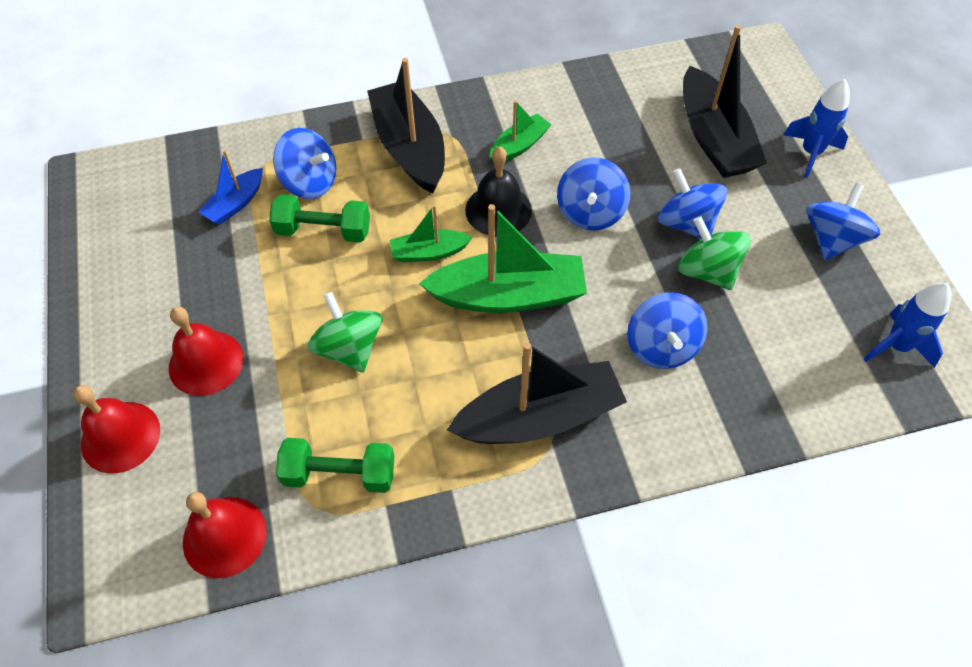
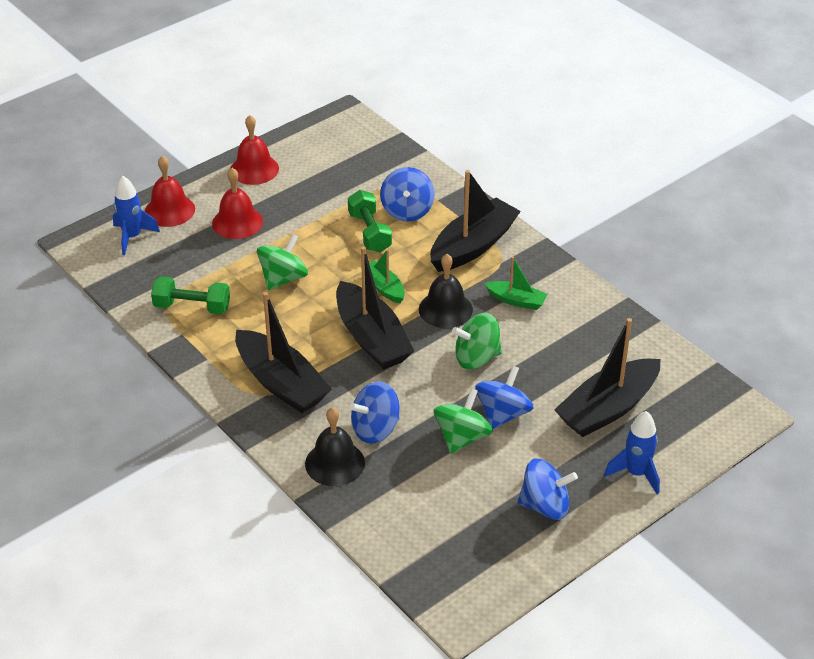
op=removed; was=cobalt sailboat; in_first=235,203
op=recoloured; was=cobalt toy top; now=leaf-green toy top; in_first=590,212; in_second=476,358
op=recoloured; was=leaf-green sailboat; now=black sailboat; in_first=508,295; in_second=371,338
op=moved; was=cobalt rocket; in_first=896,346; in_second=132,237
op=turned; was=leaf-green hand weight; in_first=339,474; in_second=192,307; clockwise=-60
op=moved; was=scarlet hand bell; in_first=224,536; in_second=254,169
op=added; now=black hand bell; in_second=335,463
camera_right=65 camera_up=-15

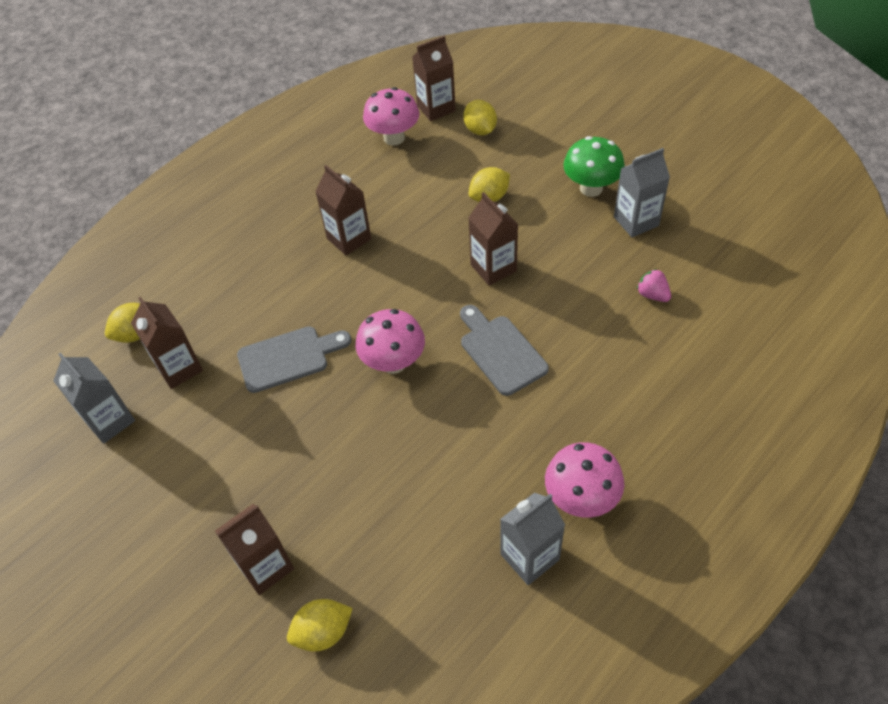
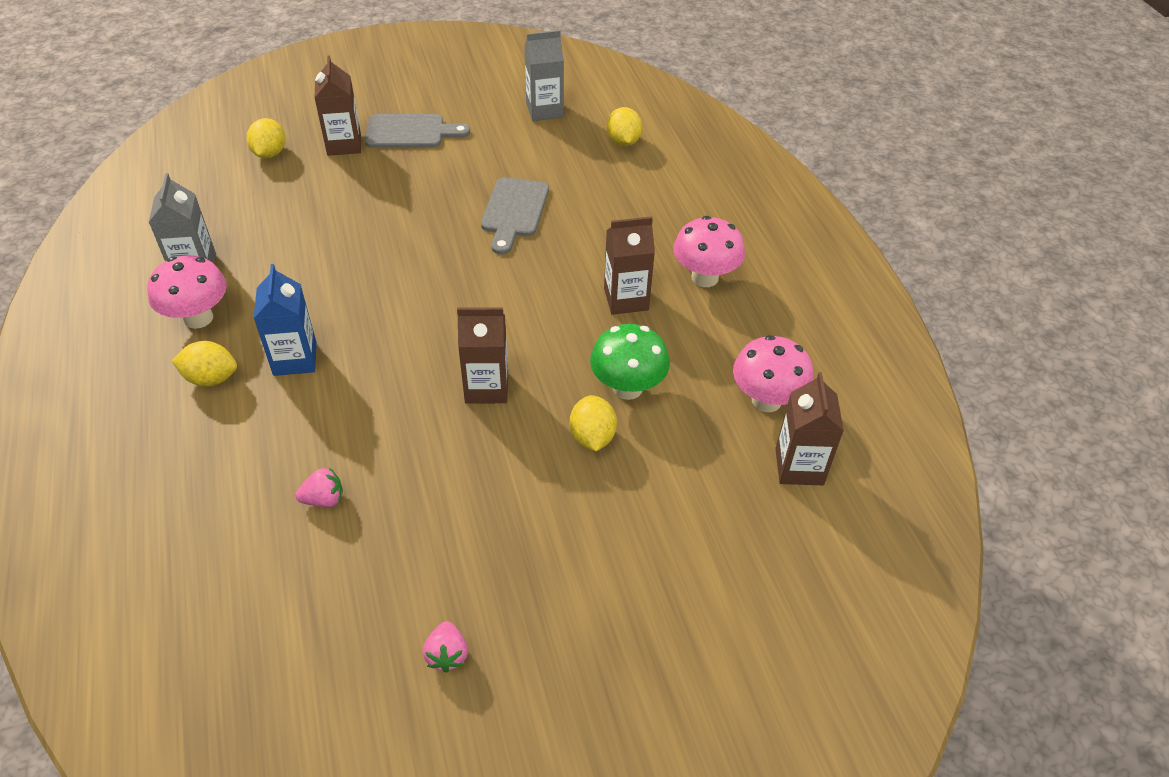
op=moved; was=golden toy lemon; in_first=480,130; in_second=211,378
op=moved; was=leaf-green fungus; in_first=591,188; in_second=627,388
op=removed; was=grey juice carton; in_first=636,221
op=removed; was=dark brown juice carton; in_first=179,368
op=moved; was=grey cutting board; in_first=500,351; in_second=410,132
op=moved; was=rose-pink fungus; in_first=393,363; in_second=704,277
op=added; now=cobalt juice carton; in_second=295,359
op=added; now=rose-pink toy strawberry; in_second=447,655
camera_right=115 camera_up=-5

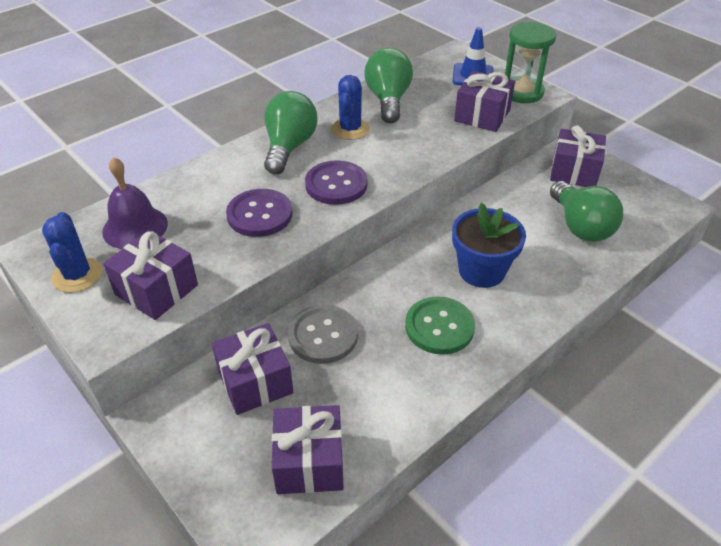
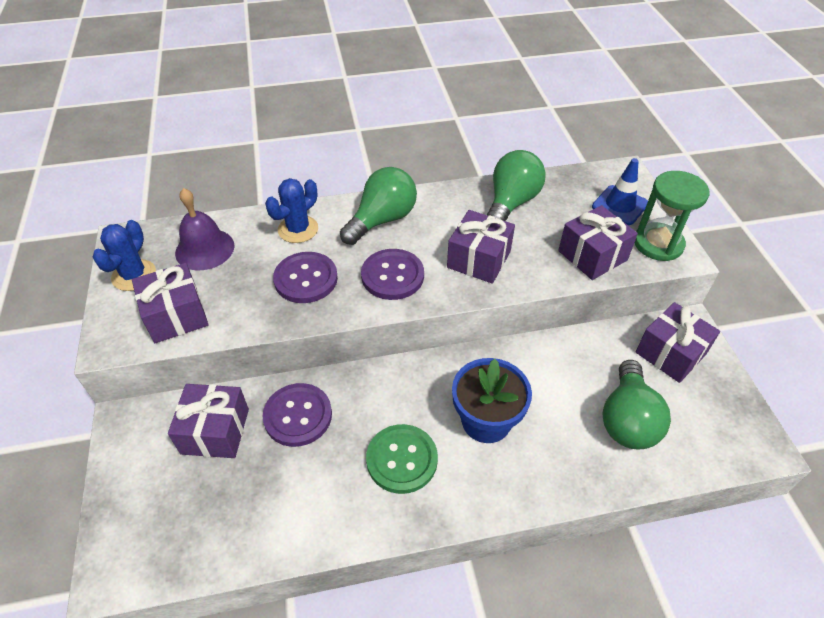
op=moved; was=cobalt prickly plant; in_first=350,129; in_second=298,229
op=recoloured; was=grey button; now=violet button; in_first=323,335; in_second=298,416
op=moved; was=violet wrapped gift; in_first=309,462; in_second=478,259
camera_right=30 camera_up=5

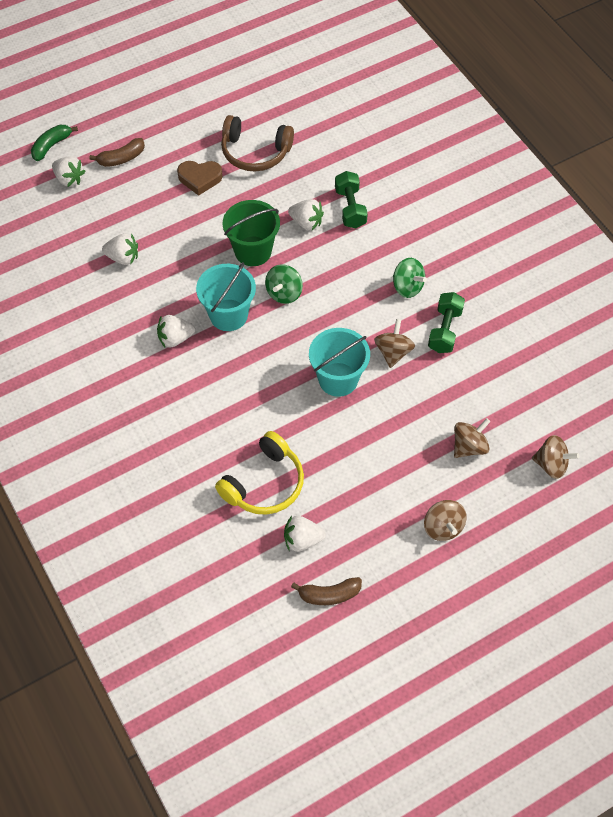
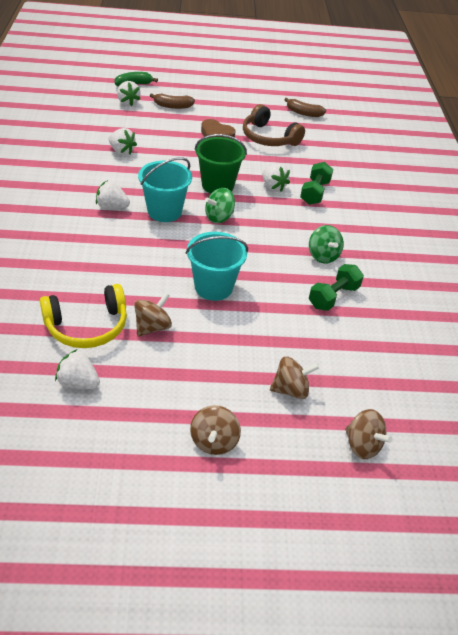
op=moved; was=dark brown toy top; in_first=393,352; in_second=152,327
op=moved; was=dark brown banana; in_first=329,594; in_second=303,113
camera_right=25 camera_up=-15

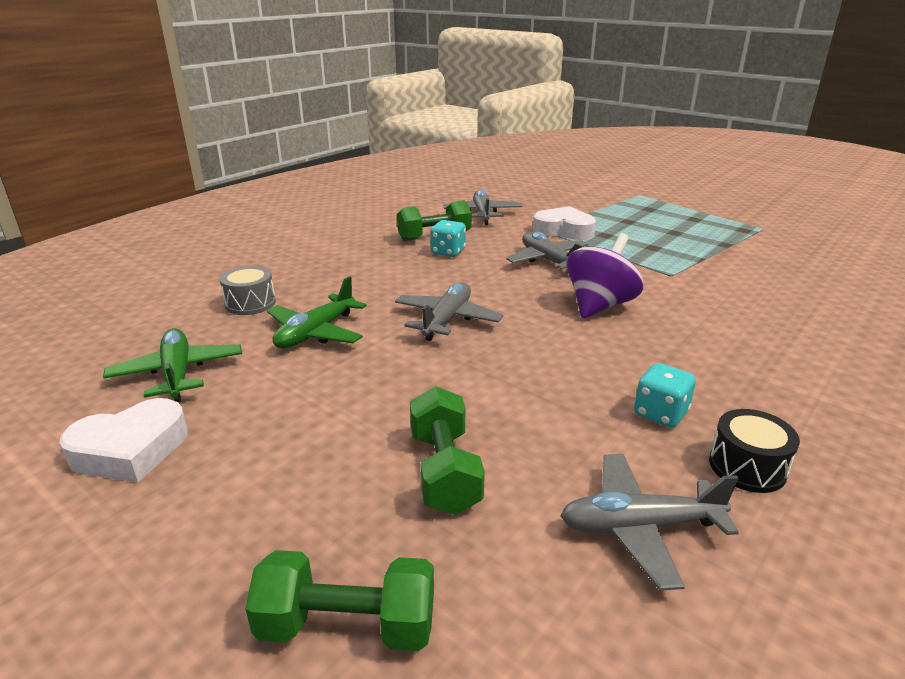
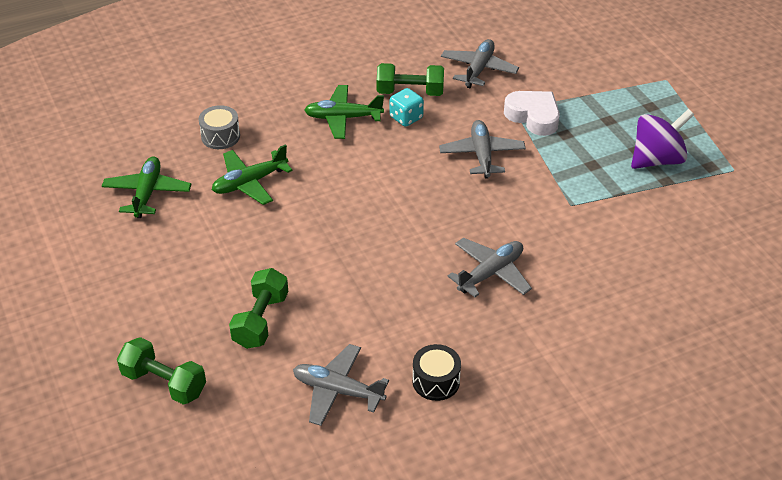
op=moved; was=violet toy top; in_first=599,305; in_second=657,159
op=moved; was=grey plane; in_first=447,320; in_second=490,273
op=removed; was=teal die; in_first=660,413
op=removed; was=pure white love heart; in_first=130,450
op=added; now=leaf-green plane; in_second=343,118
camera_right=25 camera_up=15

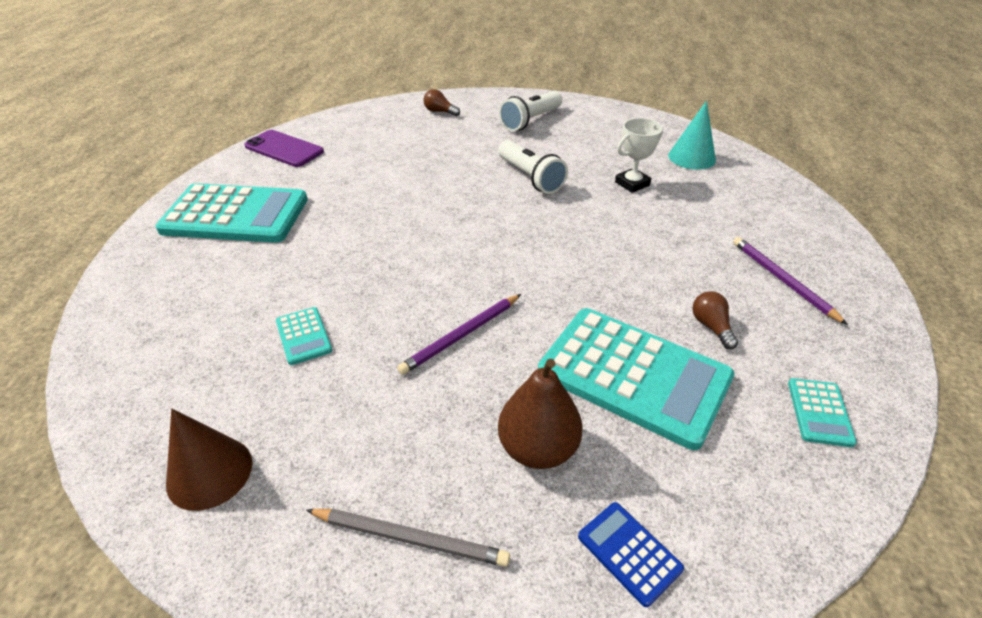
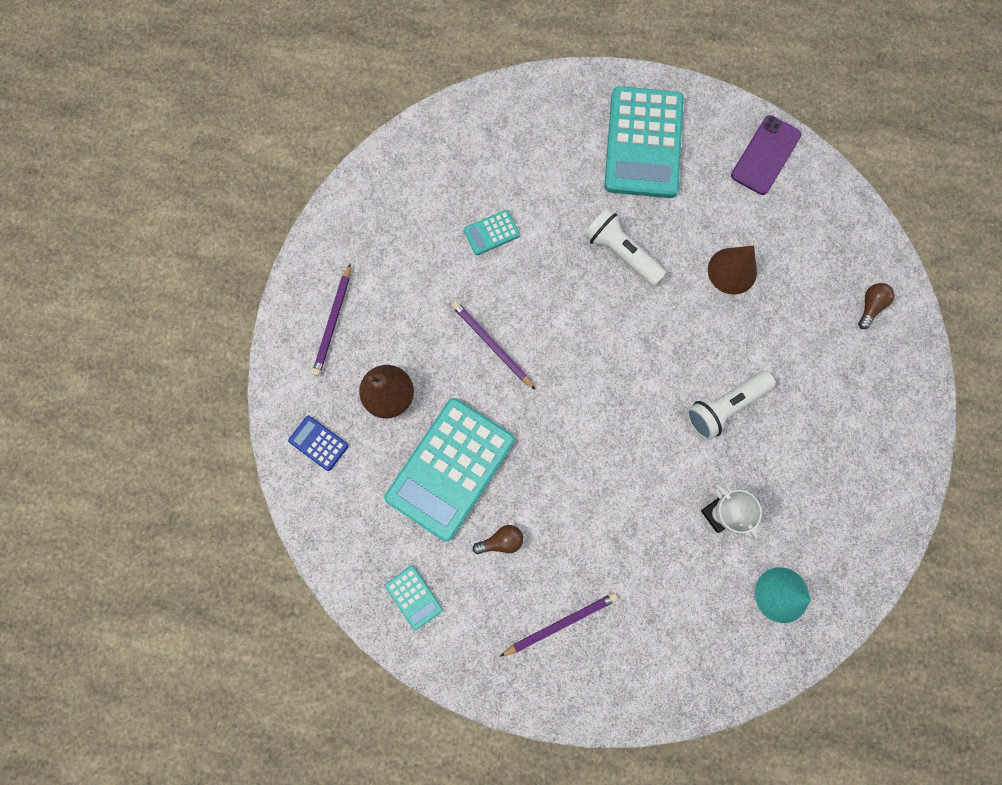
op=moved; was=pure white flashlight; in_first=530,121; in_second=621,253
op=turned; was=teal pocket calculator; in_first=819,412; in_second=414,597; clockwise=-135
op=moved; was=dark brown cone; in_first=209,472; in_second=732,271
op=turned; was=cobalt pocket calculator; in_first=629,553; in_second=318,443; clockwise=-105
op=recoloured; was=grey wooden pencil; now=violet wooden pencil; in_first=410,538; in_second=333,322
camera_right=90 camera_up=35

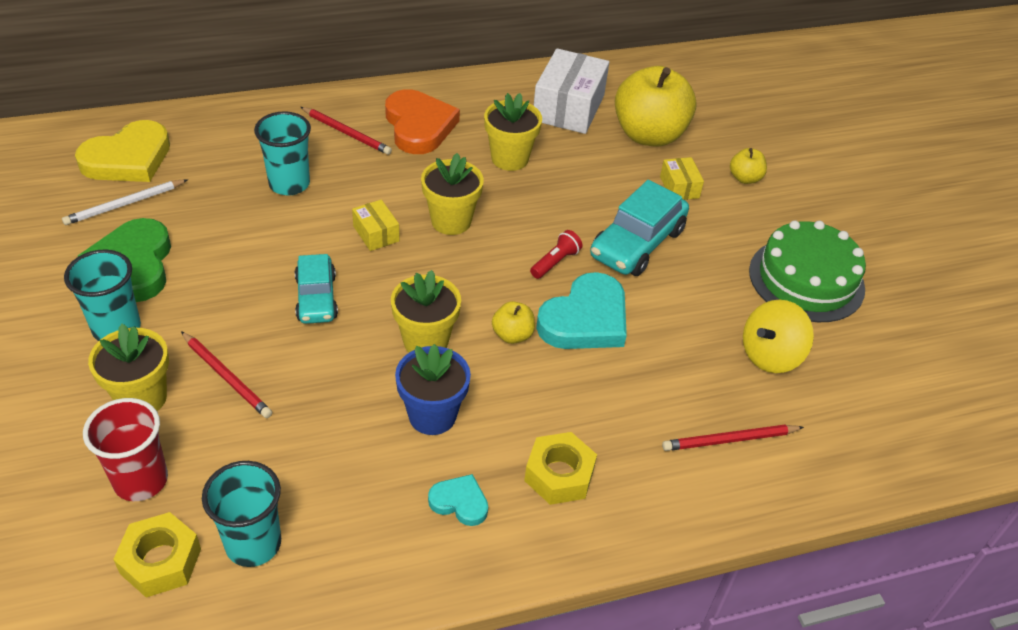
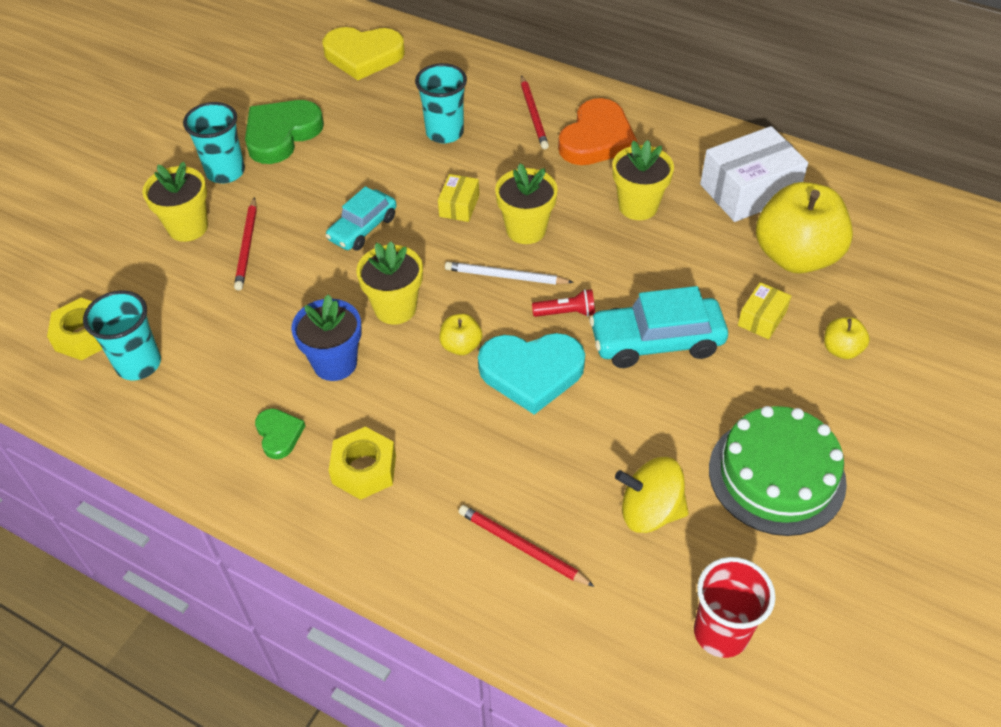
op=moved; was=pure white wooden pencil; in_first=125,204; in_second=505,276
op=moved; was=scarlet tumbler; in_first=141,480; in_second=721,632
op=recoloured; was=teal love heart; now=leaf-green love heart; in_first=459,502; in_second=279,434
camera_right=50 camera_up=5

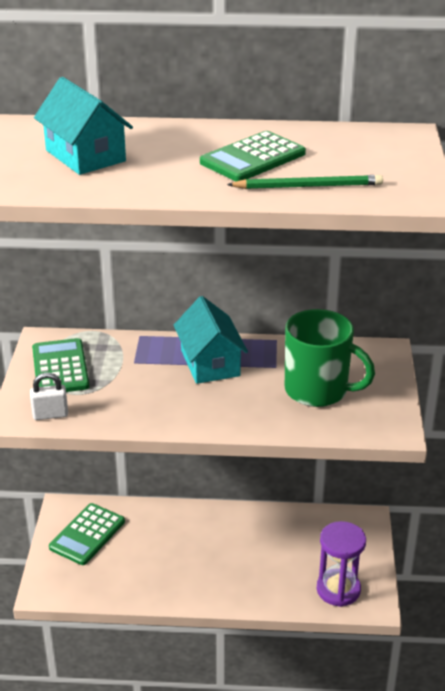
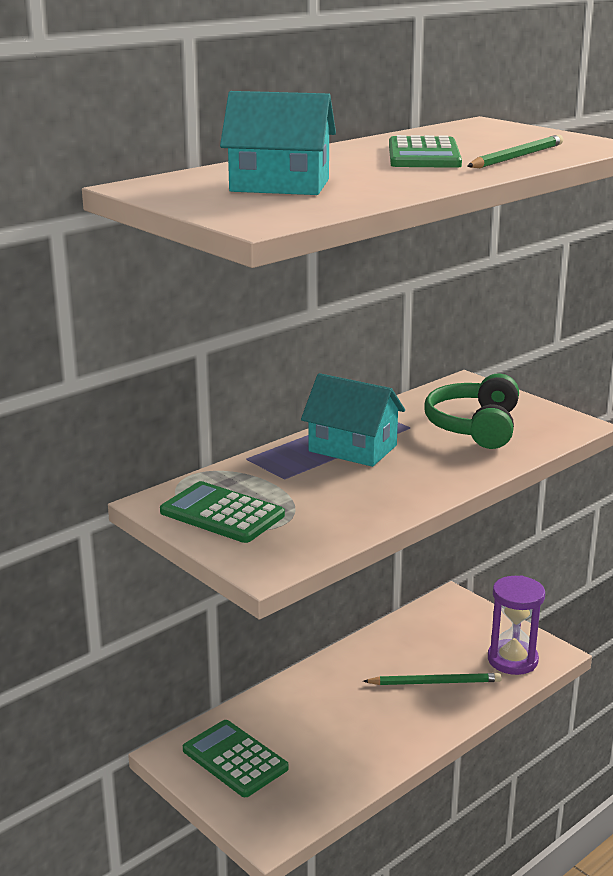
op=replaced; was=leaf-green tea mug; now=leaf-green headset; in_first=318,390; in_second=474,427
op=removed; was=pure white padlock; in_first=50,415
op=turned; was=leaf-green pocket calculator; in_first=87,534; in_second=235,759; clockwise=150
op=added; now=leaf-green wooden pencil; in_second=435,682
camera_right=-45 camera_up=-10

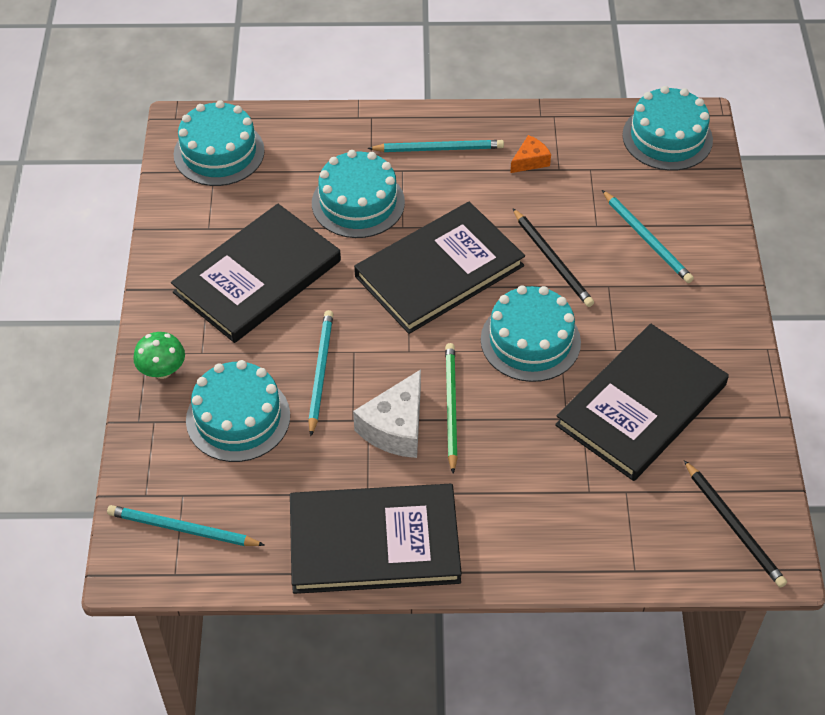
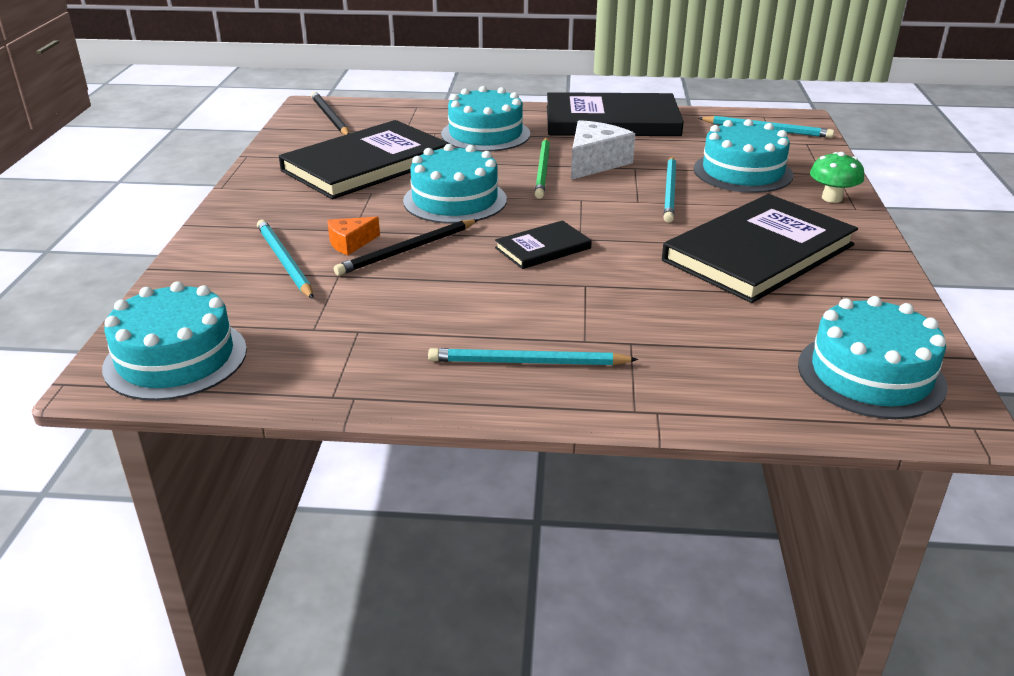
op=moved; was=orange cheese; in_first=530,161; in_second=350,243
op=moved; was=teal gateau; in_first=358,203; in_second=485,134
op=resized; was=black hardcover; in_first=439,271; in_second=543,248; ratio=0.48
op=turned; was=black wooden pencil; in_first=552,260; in_second=407,250; clockwise=-105
camera_right=-175 camera_up=-20

